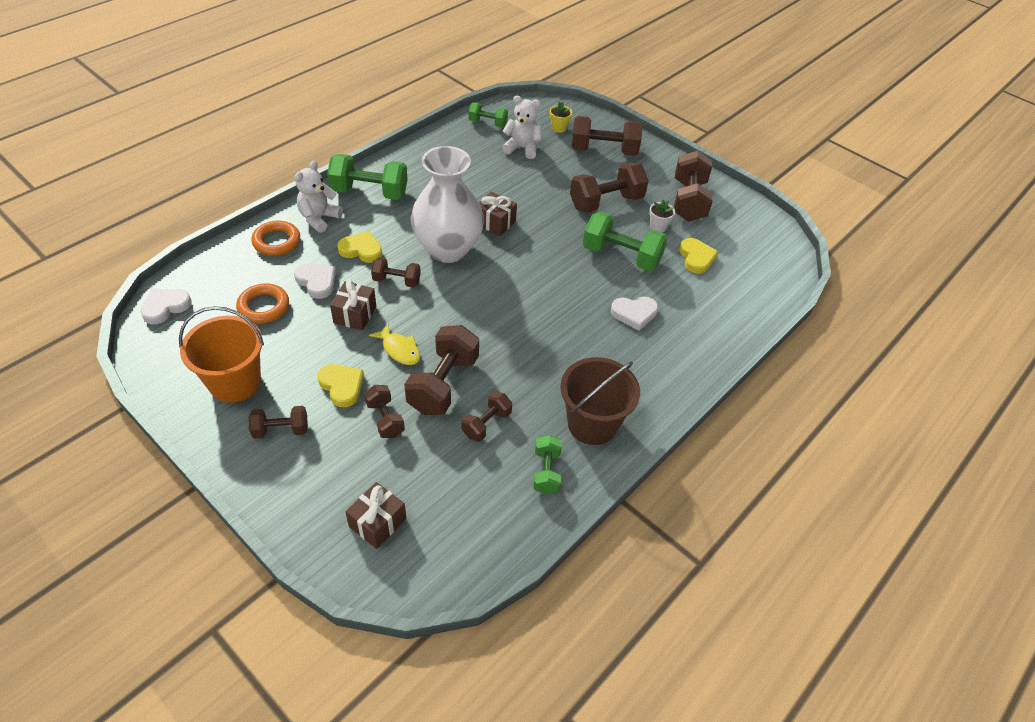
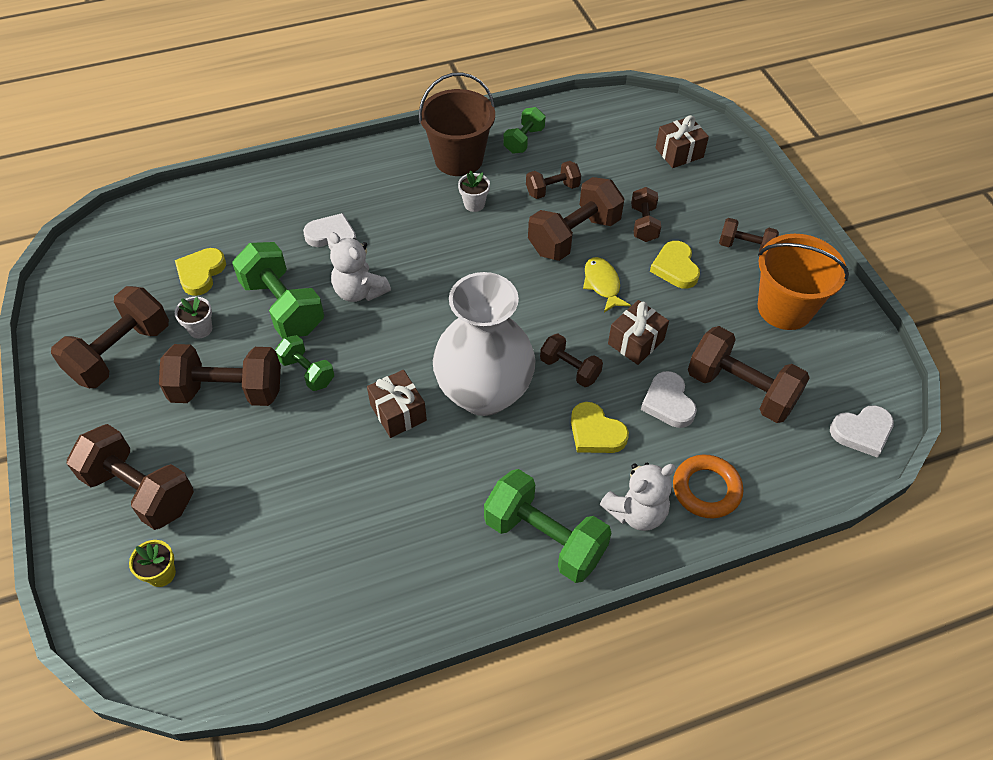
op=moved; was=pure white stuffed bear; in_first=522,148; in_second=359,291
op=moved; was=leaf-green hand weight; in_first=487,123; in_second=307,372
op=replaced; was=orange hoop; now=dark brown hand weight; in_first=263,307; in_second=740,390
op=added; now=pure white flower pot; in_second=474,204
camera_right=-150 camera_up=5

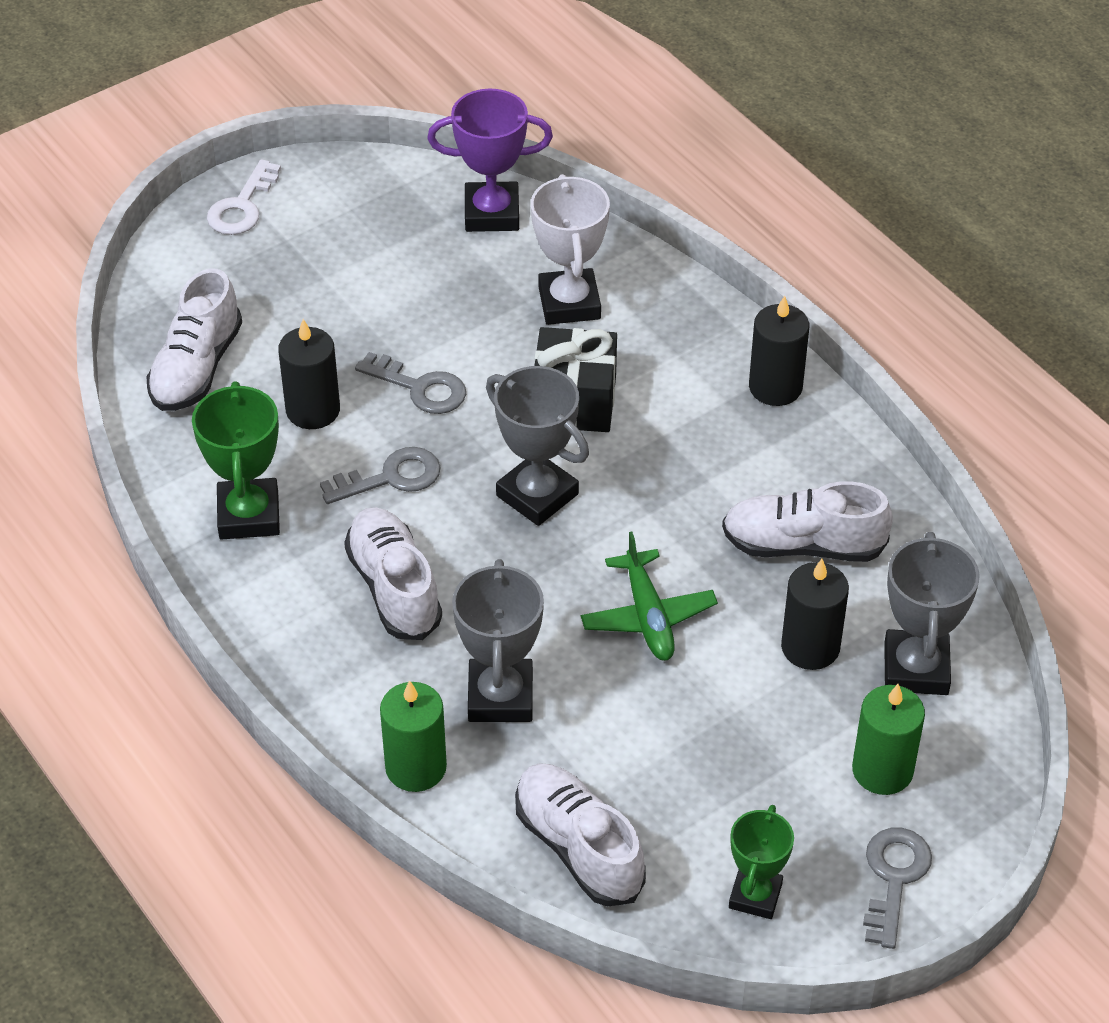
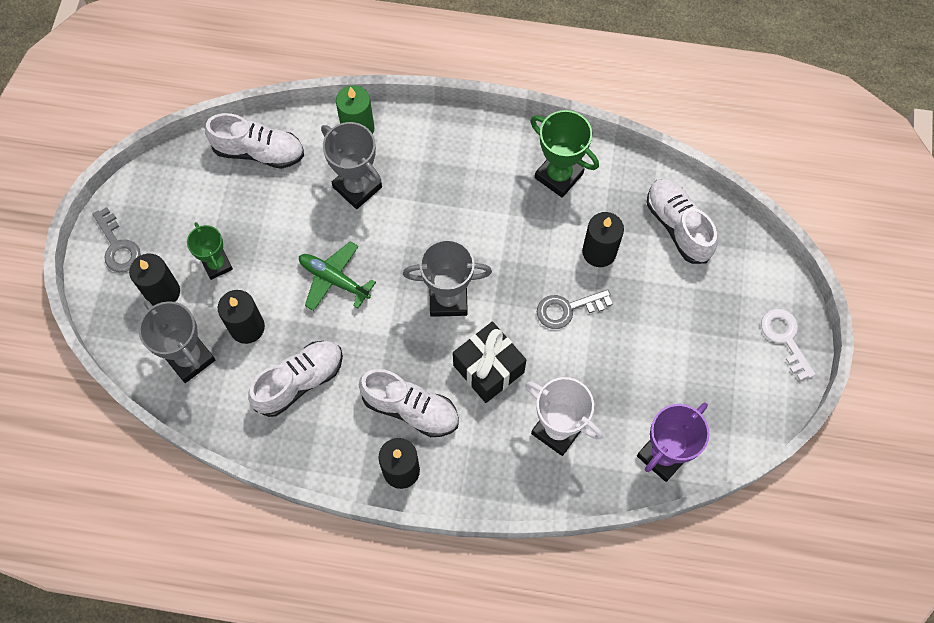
op=removed; was=grey door key; in_first=391,477
op=moved; was=pure white lace-up shoe; in_first=394,588; in_second=410,409
op=recoloured; was=leaf-green pillar candle; now=black pillar candle; in_first=882,770; in_second=163,292
op=moved; was=leaf-green prize cup; in_first=755,896; in_second=217,265
camera_right=135 camera_up=20

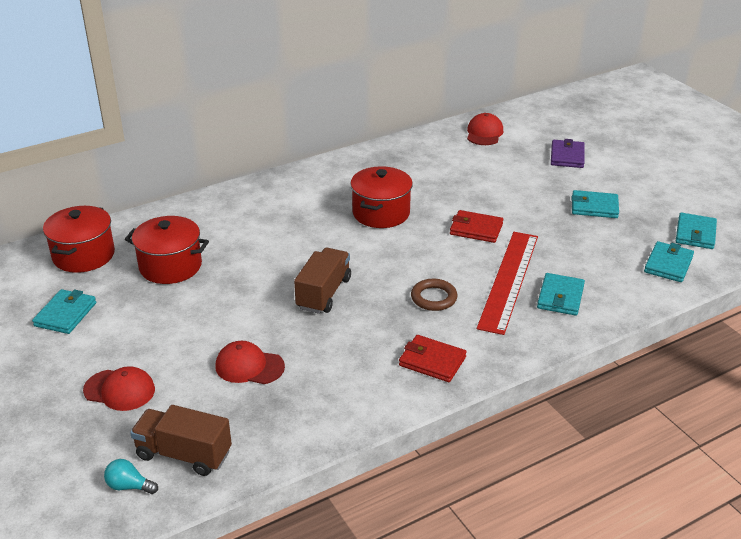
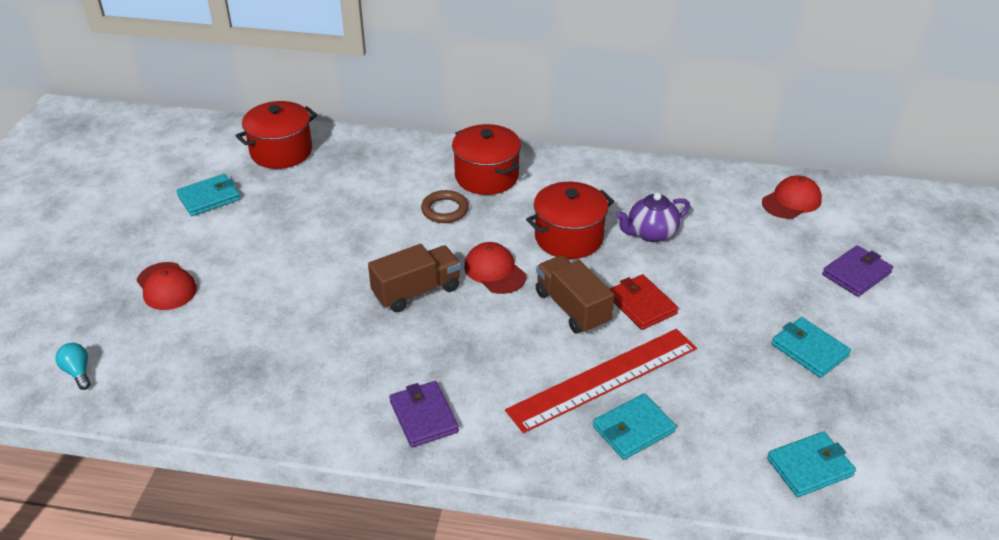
op=removed; was=teal billfold; in_first=695,234
op=moved; was=scarlet pot; in_first=170,266; in_second=486,176
op=moved; was=dark brown hoop; in_first=434,298; in_second=445,210
op=recoloured; was=scarlet billfold; now=violet billfold; in_first=432,361; in_second=424,417
op=moved; was=scarlet peaked cap; in_first=249,366; in_second=494,271
op=moved; was=dark brown toy truck; in_first=184,454; in_second=572,308
op=added; now=violet china teapot; in_second=651,233
camera_right=40 camera_up=5

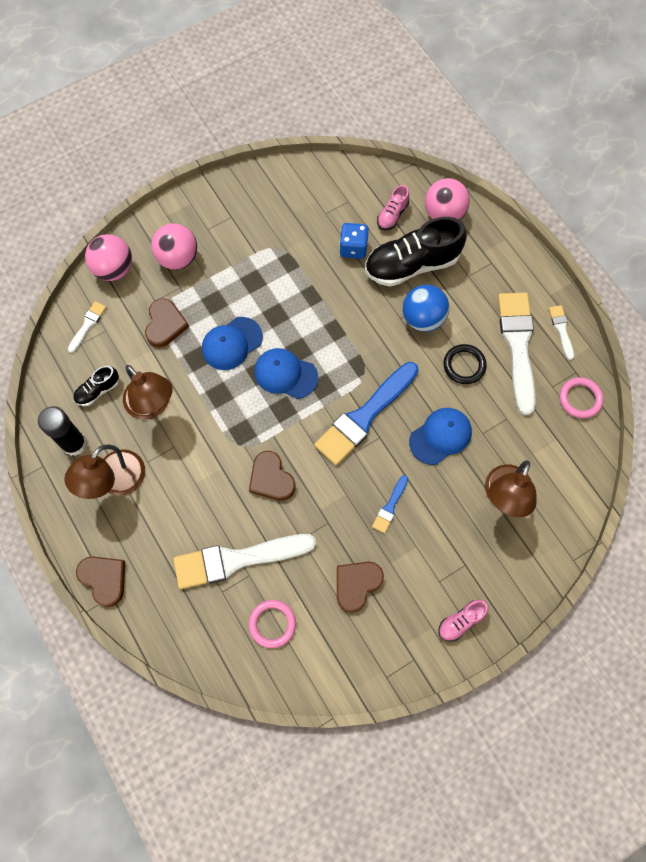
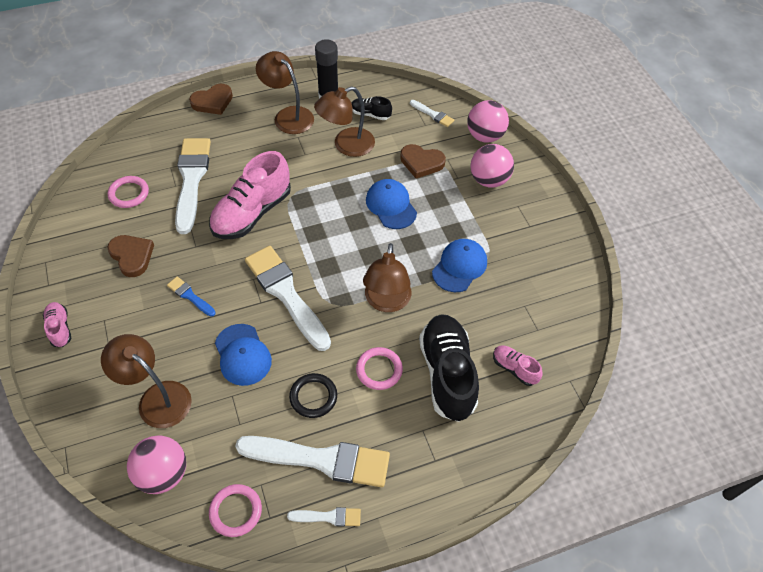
op=moved; was=rose-pink play ball; in_first=444,214; in_second=163,474
op=removed; was=cobalt die; in_first=353,248
op=replaced; was=cobalt play ball; now=rose-pink hoop; in_first=423,318; in_second=379,370
op=moved; was=cobalt peaked cap; in_first=285,374; in_second=459,266
op=recoloured; was=cobalt paint brush; now=pure white paint brush; in_first=364,416; in_second=286,294
op=turned; was=black lace-up shoe; in_first=98,390; in_second=370,114; clockwise=-45
op=replaced; was=dark brown love heart; now=rose-pink lace-up shoe; in_first=271,478; in_second=252,213
op=added; now=dark brown desk lamp; in_second=386,302
camera_right=100 camera_up=-15

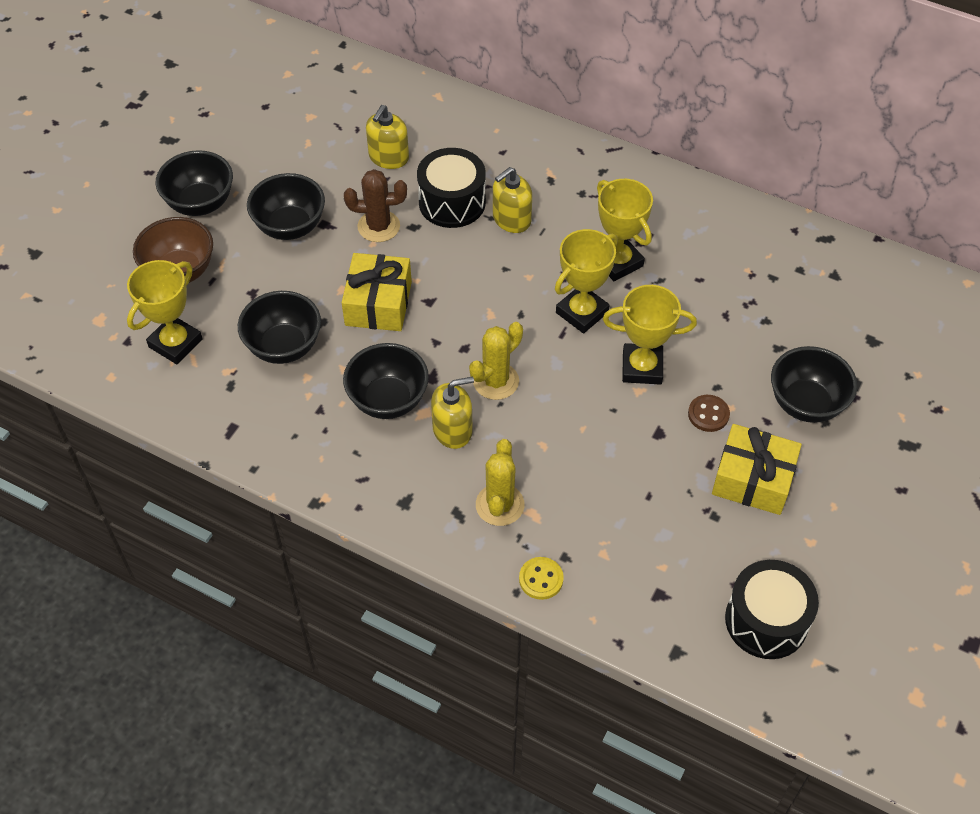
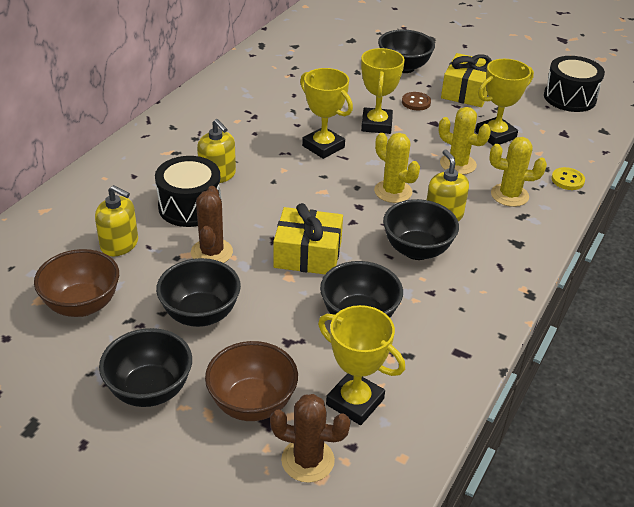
op=moved; was=golden prize cup; in_first=617,262; in_second=495,135
op=added; now=golden prickly plant; in_second=458,164
op=added; now=dark brown bowl; in_second=82,305
op=added; now=dark brown prickly plant; in_second=307,460
camera_right=-90 camera_up=-15

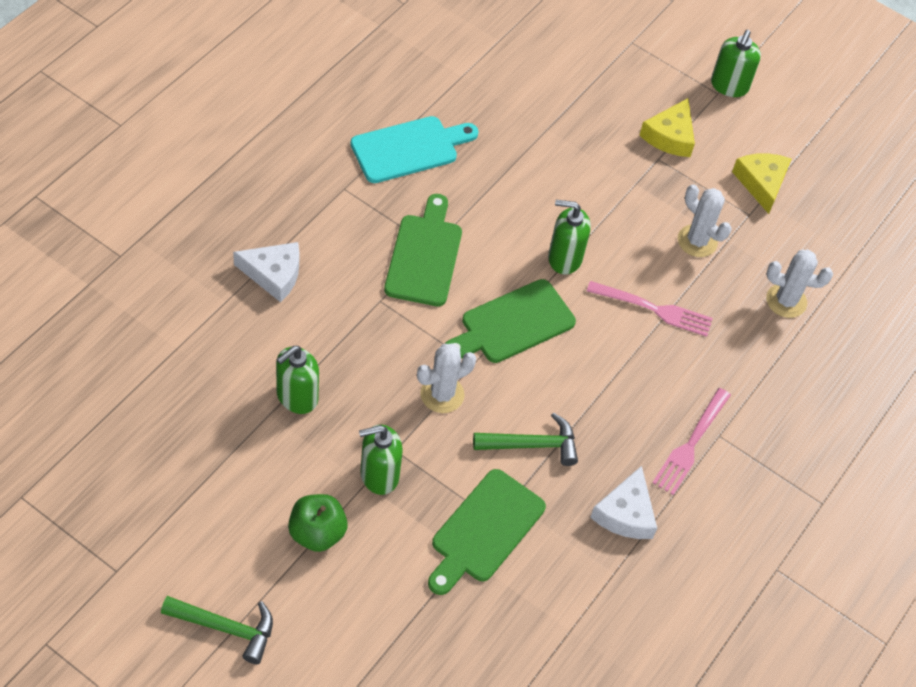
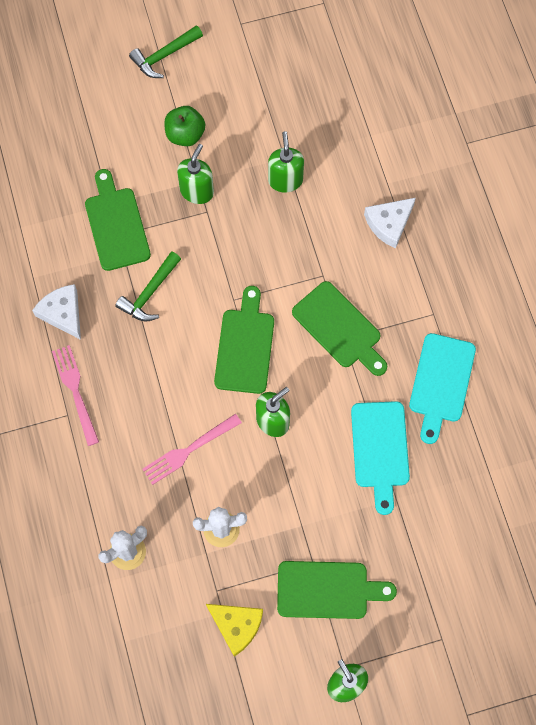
op=replaced; was=golden cheese; now=leaf-green cutting board; in_first=670,136; in_second=327,590
op=removed; was=pure white prickly plant; in_first=442,394
op=added; now=teal cutting board; in_second=380,449
camera_right=135 camera_up=15

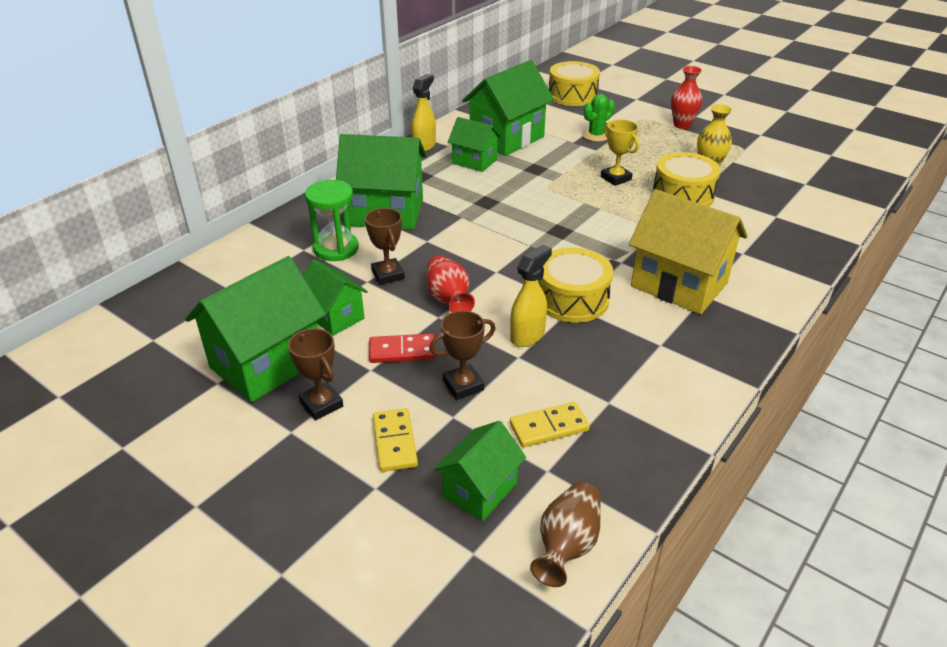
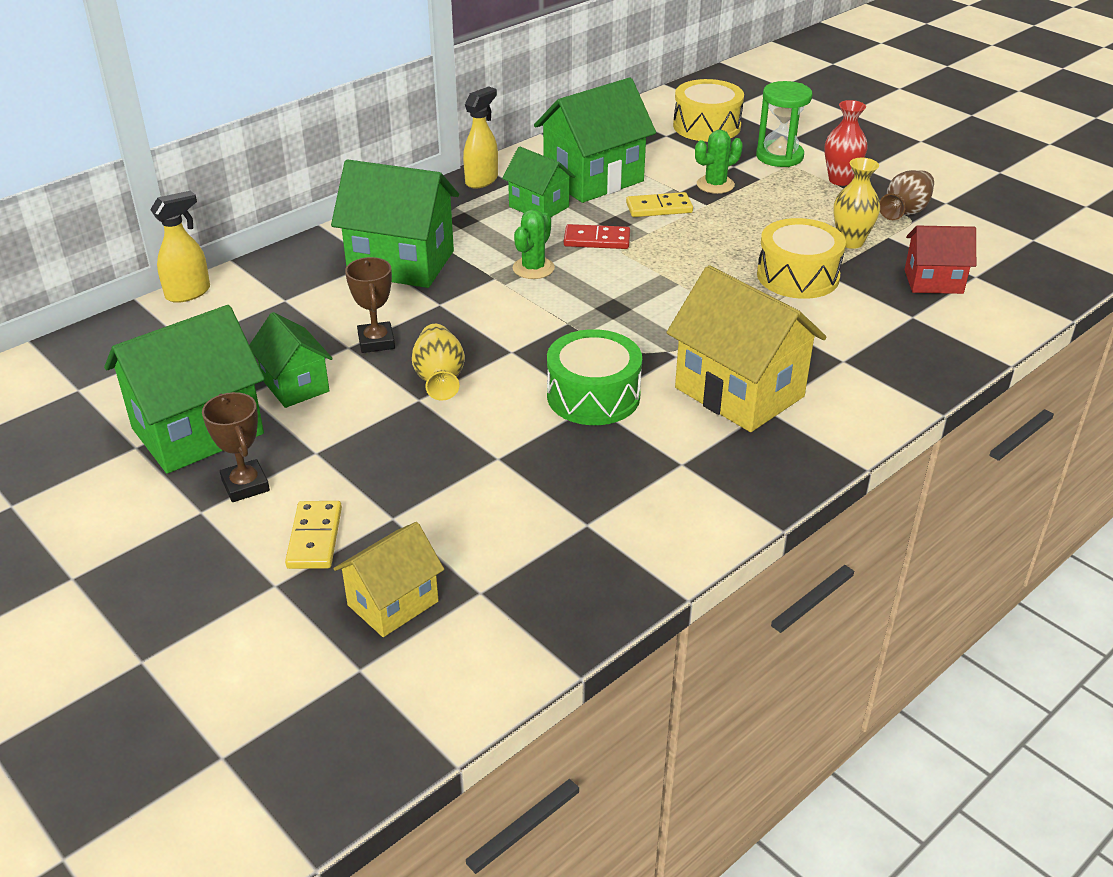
op=removed; was=golden prize cup; in_first=615,178
op=moved; was=leaf-green hourglass; in_first=336,249; in_second=779,156
op=moved; was=golden sprayer; in_first=528,336; in_second=188,293
op=recoloured; was=golden toy drum; now=leaf-green toy drum; in_first=572,299; in_second=593,396
op=recoloured; was=scarlet tall vase; now=golden tall vase; in_first=448,299; in_second=439,379
op=removed; was=dark brown prize cup; in_first=463,385
op=moved; was=scarlet domino tile; in_first=402,351; in_second=597,240
op=moved; was=golden domino tile; in_first=549,427; in_second=659,208
op=recoloured; was=leaf-green house; now=golden house; in_first=480,490; in_second=393,603
op=moved; was=dark brown tall vase; in_first=567,545; in_second=905,212
op=added; now=leaf-green prickly plant; in_second=533,268
op=added; now=scarlet house; in_second=933,281
camera_right=10 camera_up=0

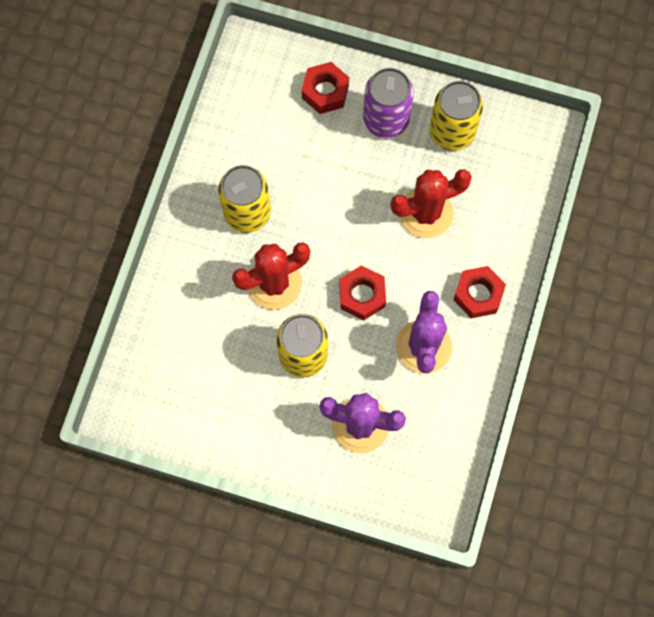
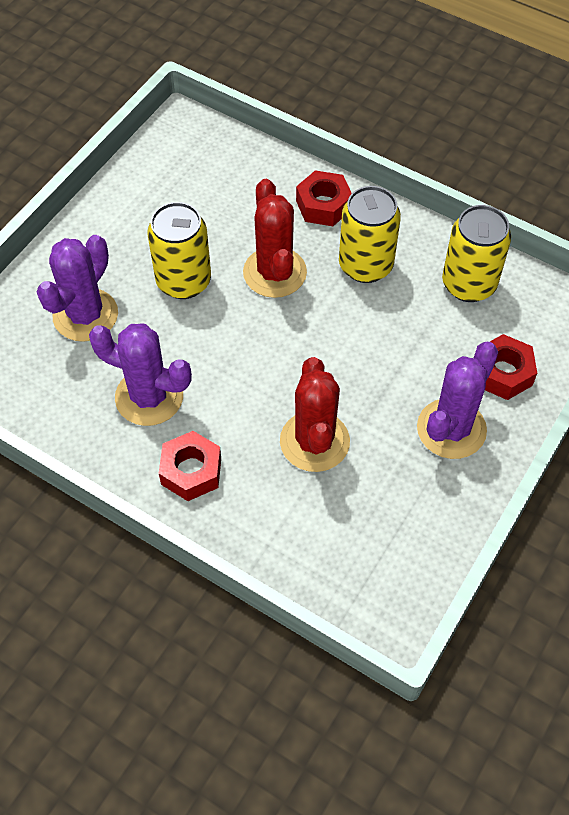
op=replaced; was=violet can; now=violet prickly plant; in_first=386,119; in_second=451,429
op=moved; was=golden can; in_first=452,132; in_second=468,284
op=moved; was=scarlet hexagon nut; in_first=362,295; in_second=323,205
camera_right=105 camera_up=-15

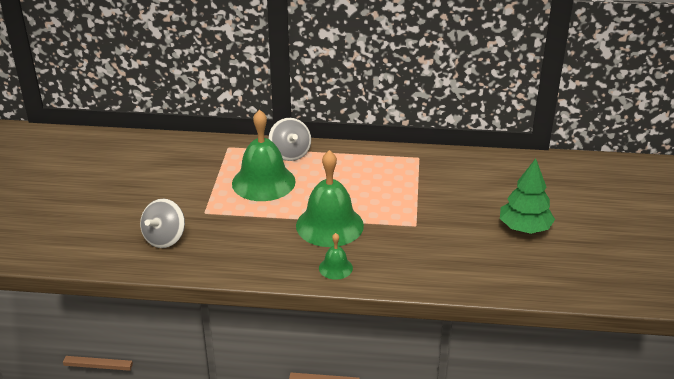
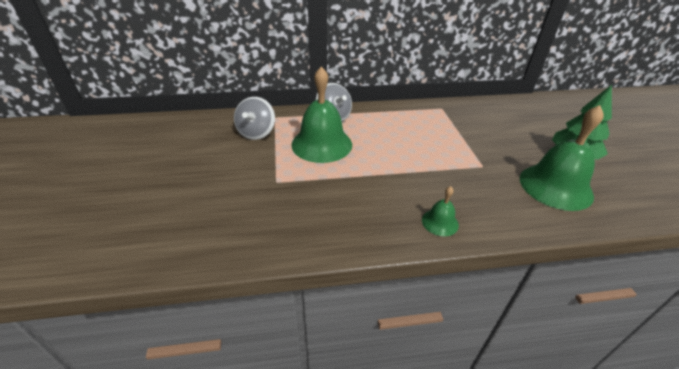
op=moved; was=leaf-green hand bell; in_first=329,225; in_second=555,186
op=moved; was=grey toy top; in_first=165,239; in_second=256,133
camera_right=-15 camera_up=5

